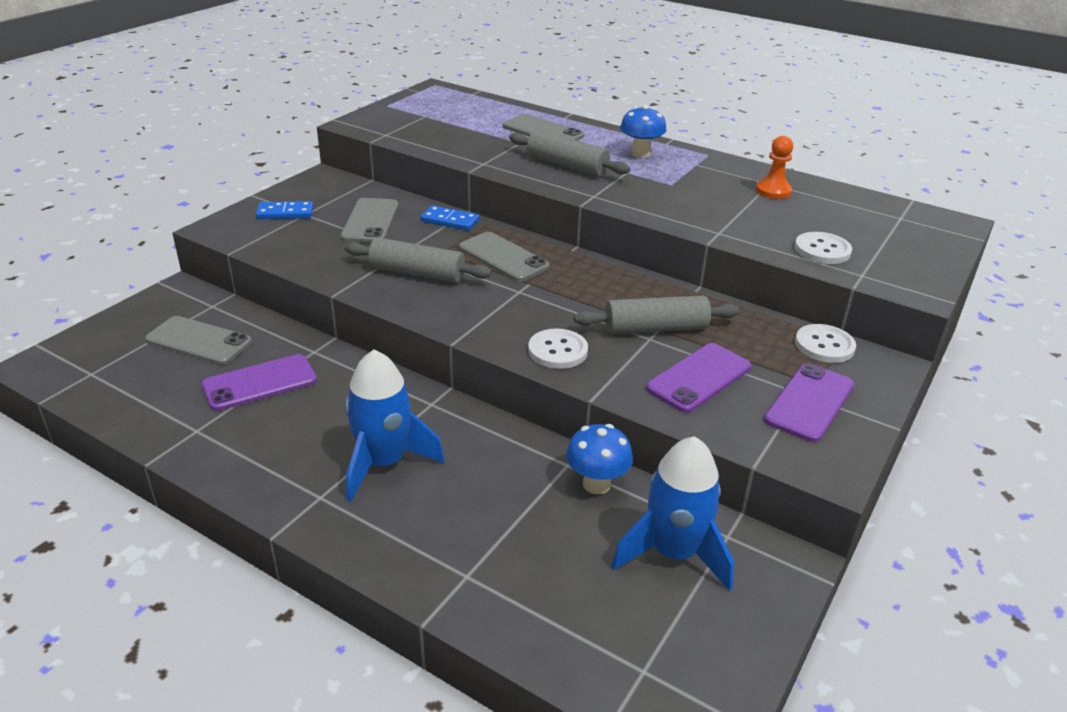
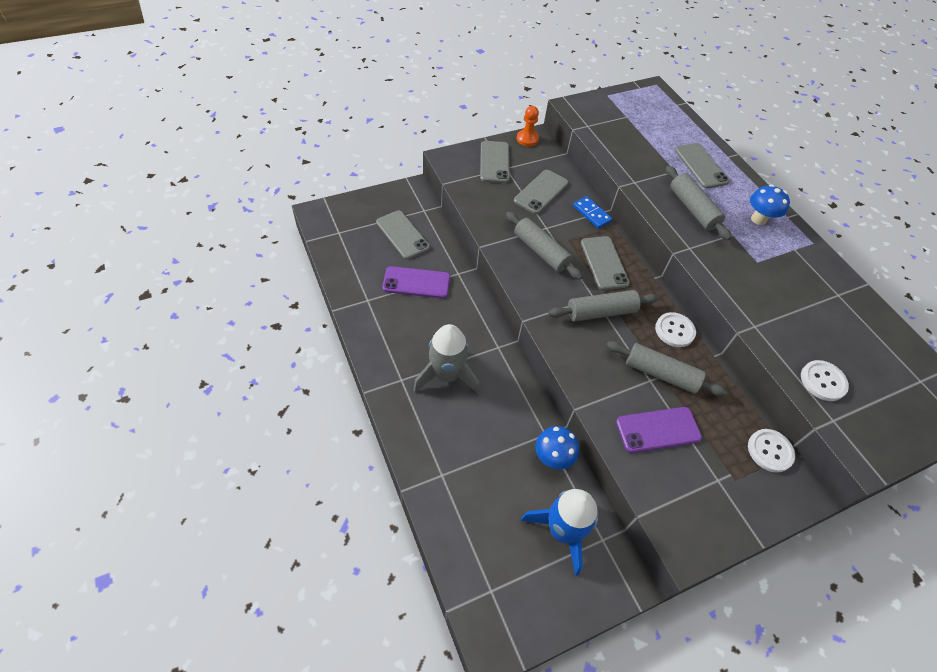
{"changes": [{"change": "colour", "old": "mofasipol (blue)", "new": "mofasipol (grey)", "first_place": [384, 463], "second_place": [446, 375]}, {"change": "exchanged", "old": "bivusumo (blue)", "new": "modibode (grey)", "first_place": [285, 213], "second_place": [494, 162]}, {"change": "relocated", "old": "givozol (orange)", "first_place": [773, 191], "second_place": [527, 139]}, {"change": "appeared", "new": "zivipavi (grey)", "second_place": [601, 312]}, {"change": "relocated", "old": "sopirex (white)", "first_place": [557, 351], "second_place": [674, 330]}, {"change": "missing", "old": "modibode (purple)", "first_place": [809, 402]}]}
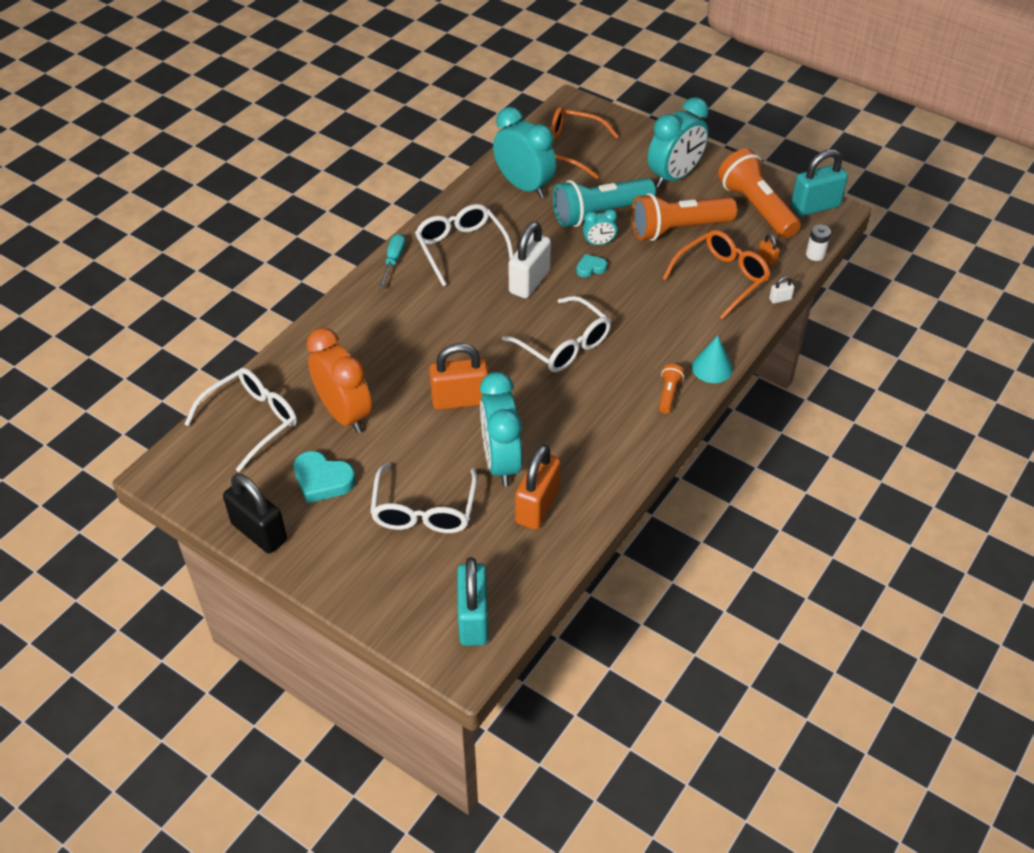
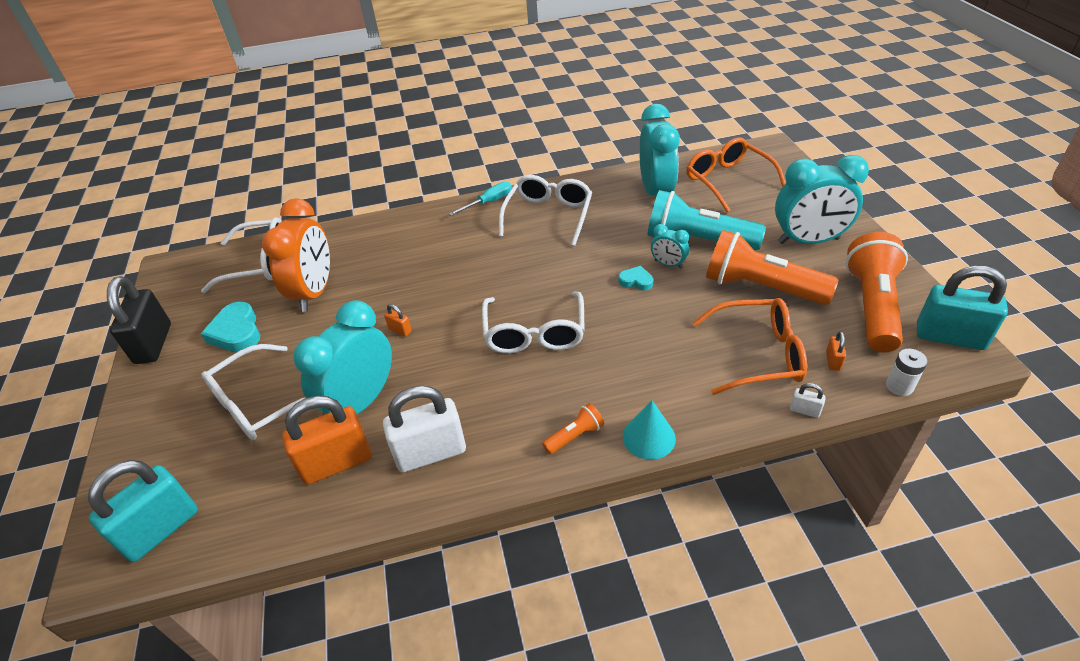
{"changes": [{"change": "relocated", "old": "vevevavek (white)", "first_place": [529, 282], "second_place": [430, 453]}, {"change": "size", "old": "vevevavek (orange)", "first_place": [460, 400], "second_place": [400, 330], "factor": 0.42}]}
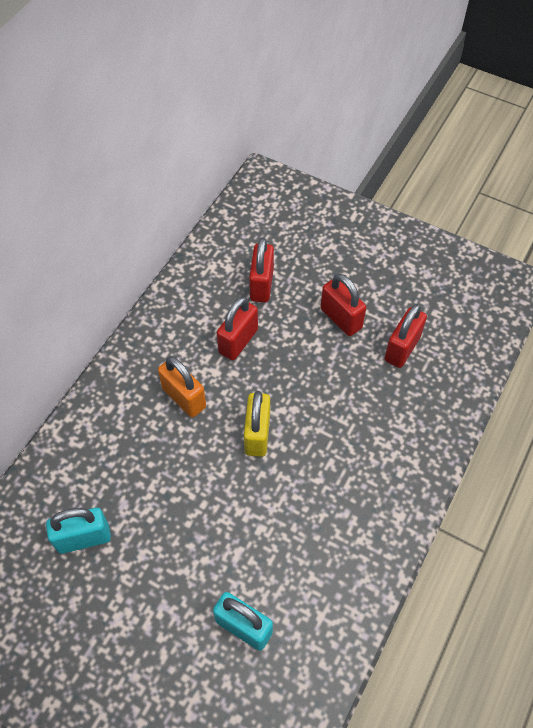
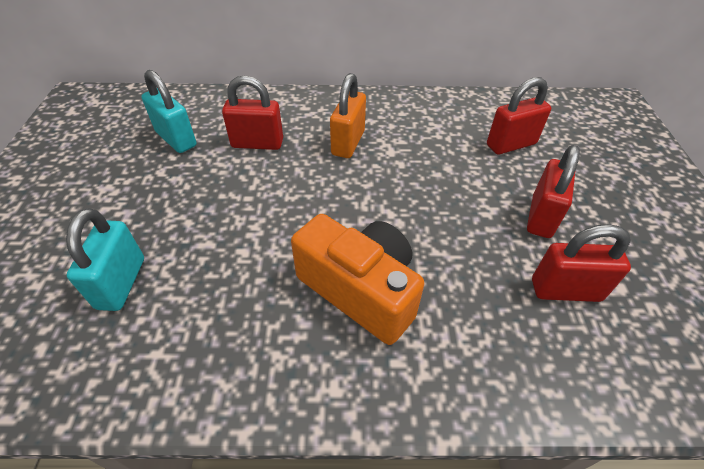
{"changes": [{"change": "relocated", "old": "vevevavek (red)", "first_place": [238, 341], "second_place": [257, 143]}, {"change": "appeared", "new": "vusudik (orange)", "second_place": [360, 290]}, {"change": "missing", "old": "vevevavek (yellow)", "first_place": [257, 434]}]}
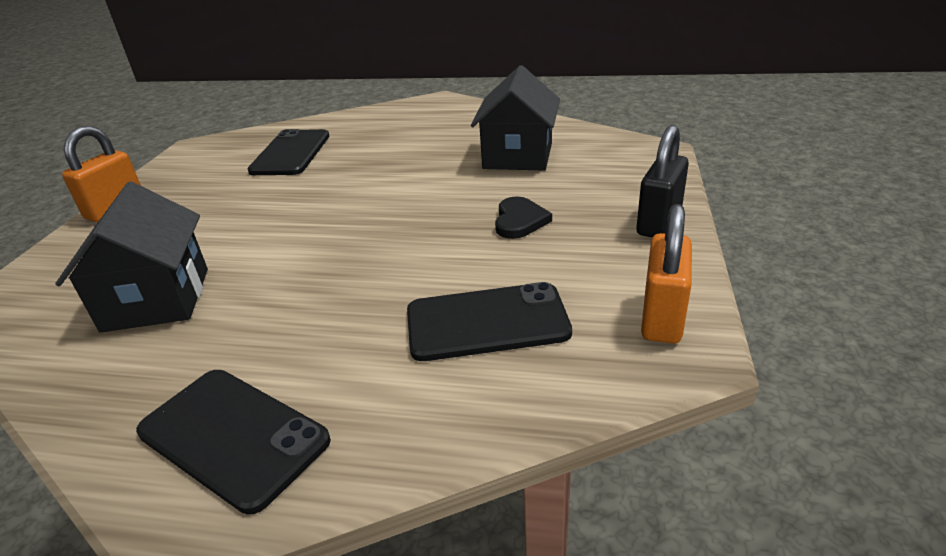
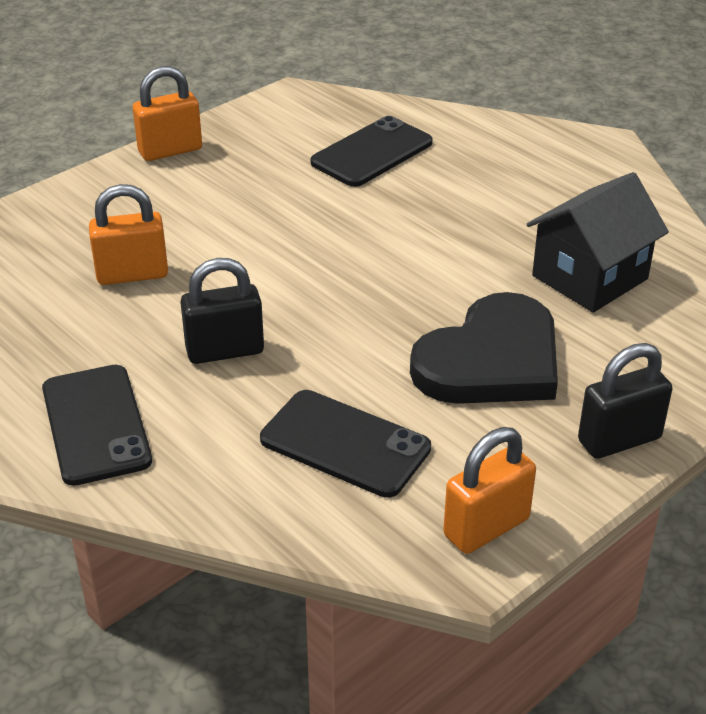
{"changes": [{"change": "exchanged", "old": "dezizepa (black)", "new": "vevevavek (orange)", "first_place": [157, 299], "second_place": [132, 274]}, {"change": "appeared", "new": "vevevavek (black)", "second_place": [225, 351]}, {"change": "size", "old": "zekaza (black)", "first_place": [519, 221], "second_place": [491, 360], "factor": 2.15}]}
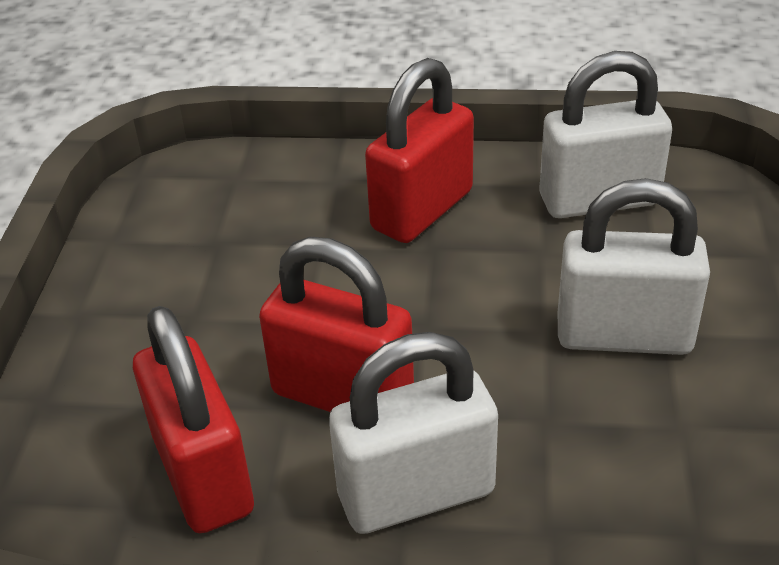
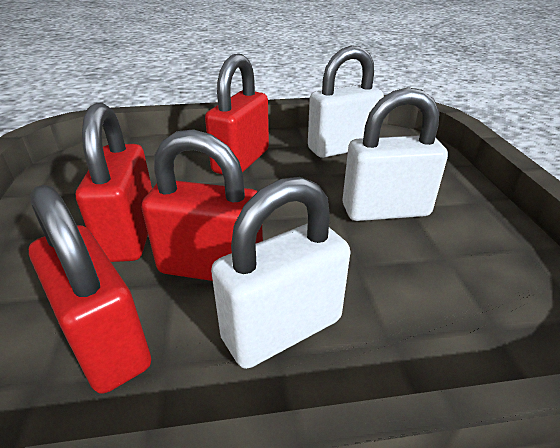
{"changes": [{"change": "appeared", "new": "vevevavek (red)", "second_place": [130, 234]}]}
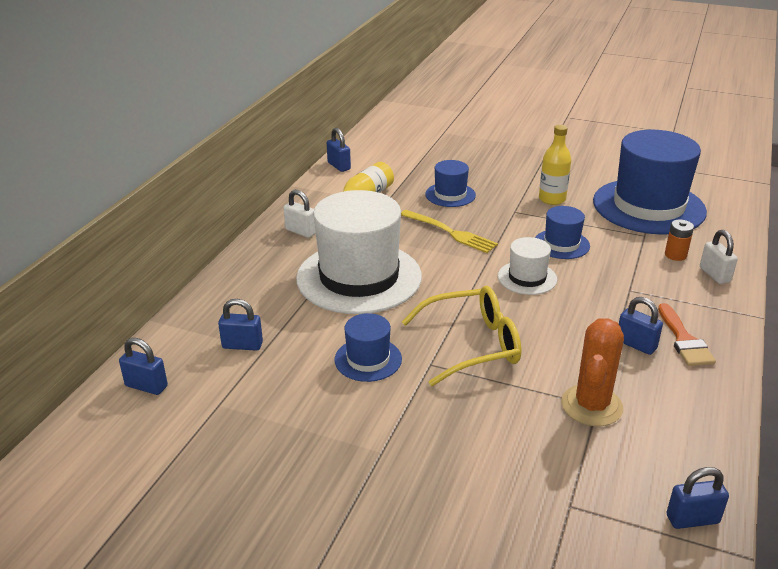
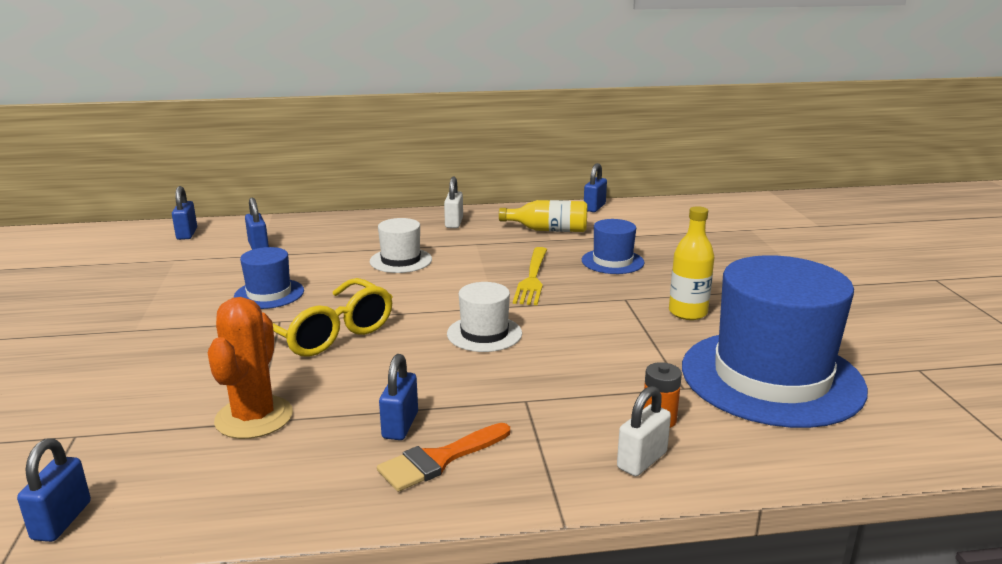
{"changes": [{"change": "spun", "old": "vevevavek (blue)", "first_place": [692, 519], "second_place": [62, 520], "degrees": 45}, {"change": "spun", "old": "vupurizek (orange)", "first_place": [591, 406], "second_place": [254, 417], "degrees": -75}, {"change": "size", "old": "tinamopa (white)", "first_place": [359, 277], "second_place": [401, 260], "factor": 0.47}, {"change": "missing", "old": "tinamopa (blue)", "first_place": [561, 244]}]}
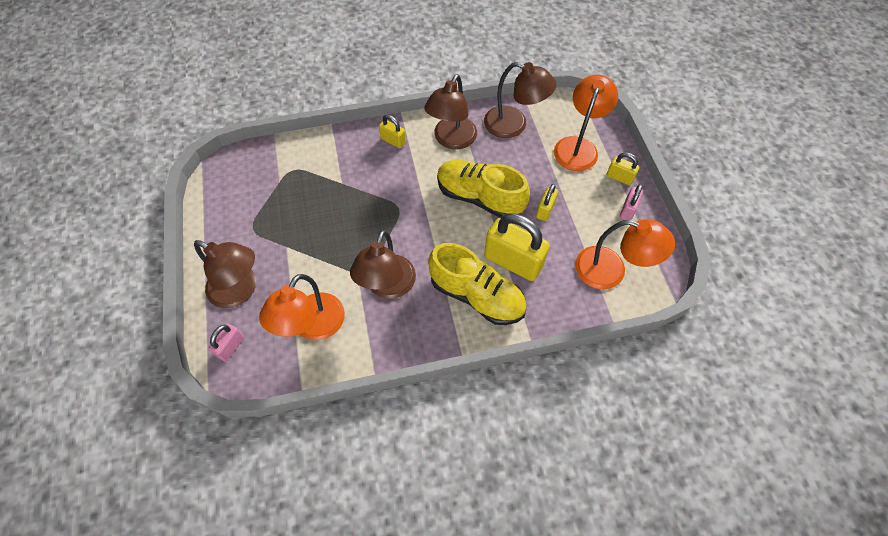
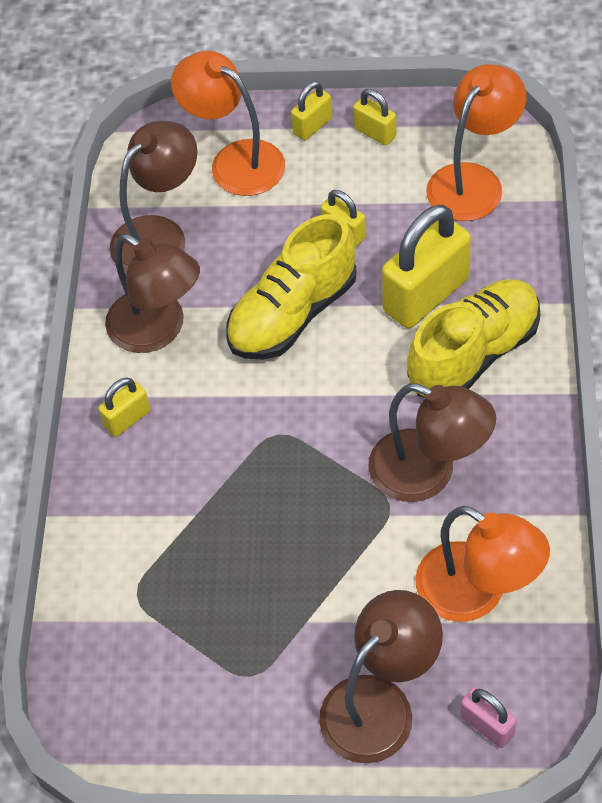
{"changes": [{"change": "colour", "old": "vevevavek (pink)", "new": "vevevavek (yellow)", "first_place": [627, 210], "second_place": [375, 133]}]}
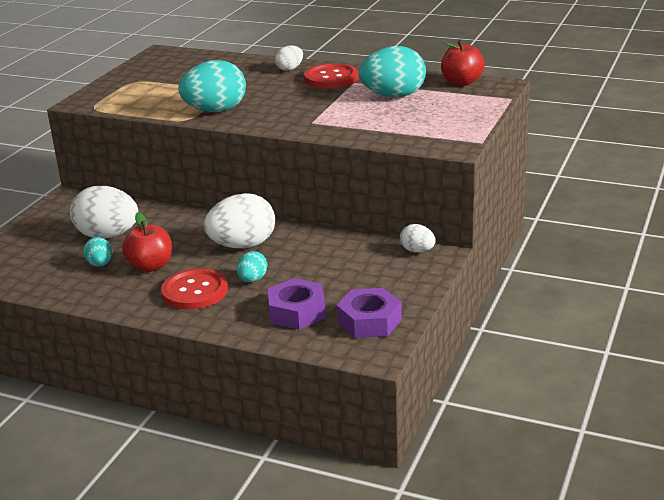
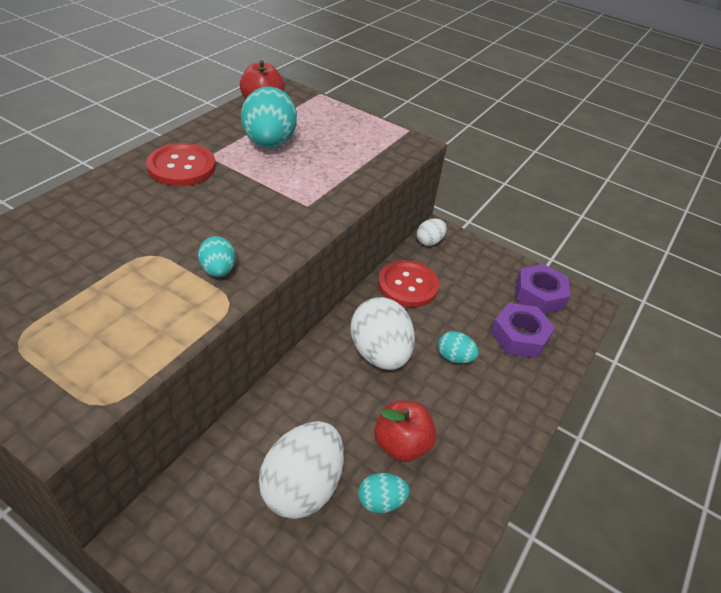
{"changes": [{"change": "size", "old": "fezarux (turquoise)", "first_place": [215, 111], "second_place": [218, 270], "factor": 0.51}, {"change": "relocated", "old": "sopirex (red)", "first_place": [195, 291], "second_place": [408, 285]}, {"change": "missing", "old": "fezarux (white)", "first_place": [290, 69]}]}
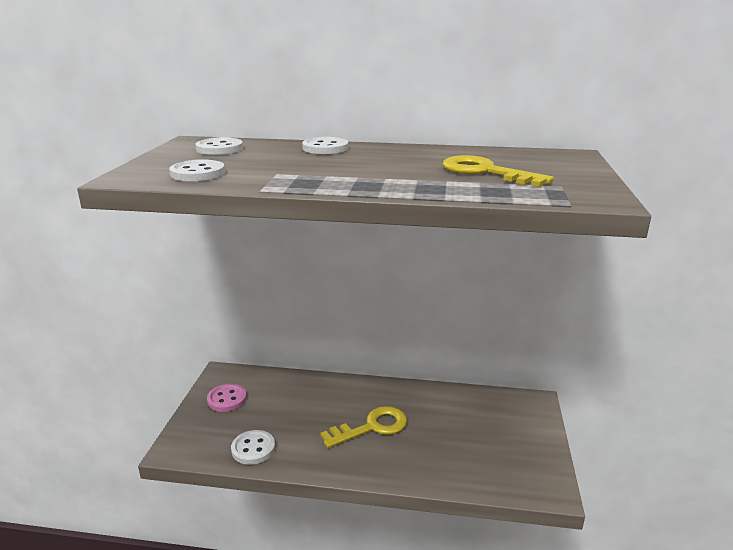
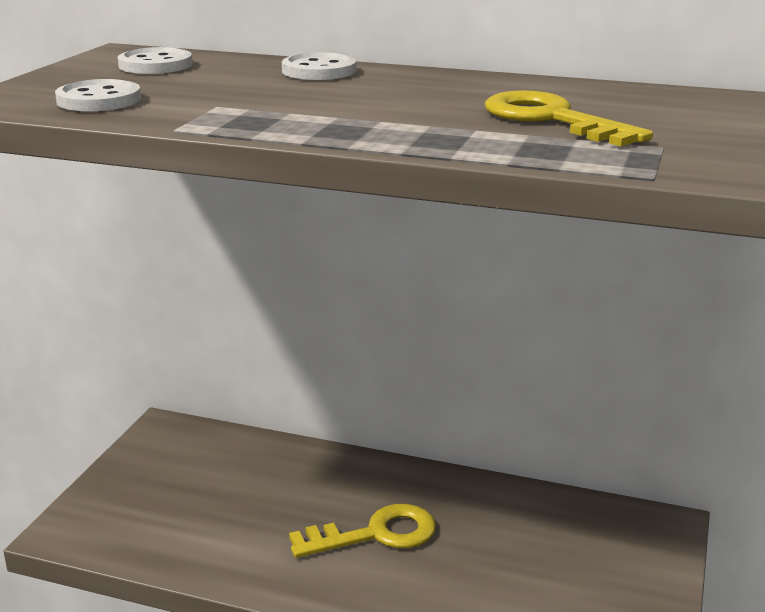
{"changes": [{"change": "missing", "old": "sopirex (pink)", "first_place": [227, 399]}, {"change": "missing", "old": "sopirex (white)", "first_place": [253, 449]}]}
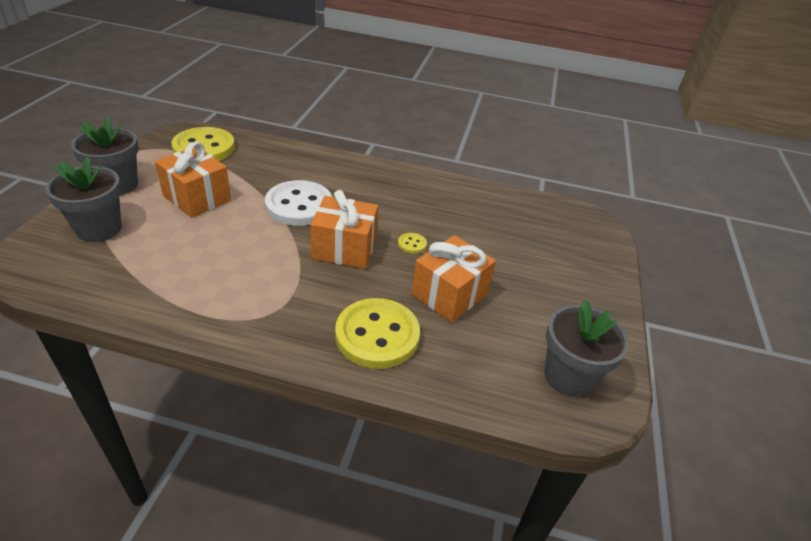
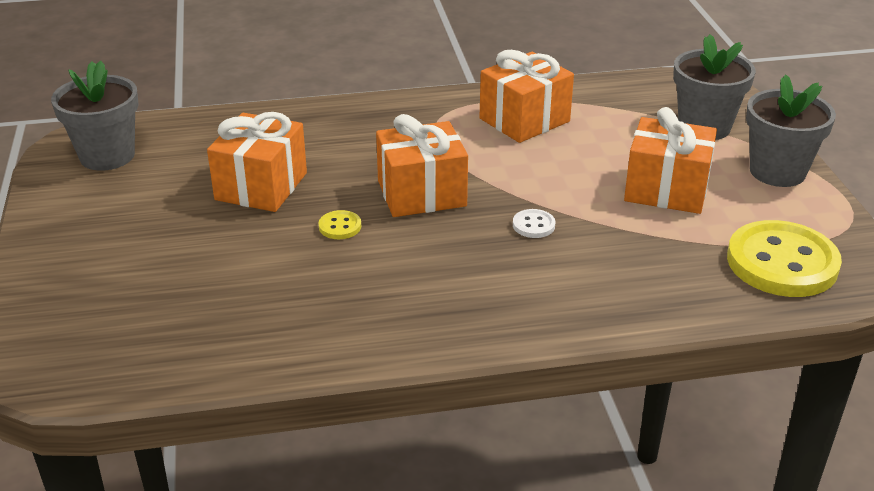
{"changes": [{"change": "appeared", "new": "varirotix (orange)", "second_place": [524, 120]}, {"change": "size", "old": "sopirex (white)", "first_place": [299, 205], "second_place": [533, 225], "factor": 0.41}, {"change": "missing", "old": "sopirex (yellow)", "first_place": [377, 335]}]}
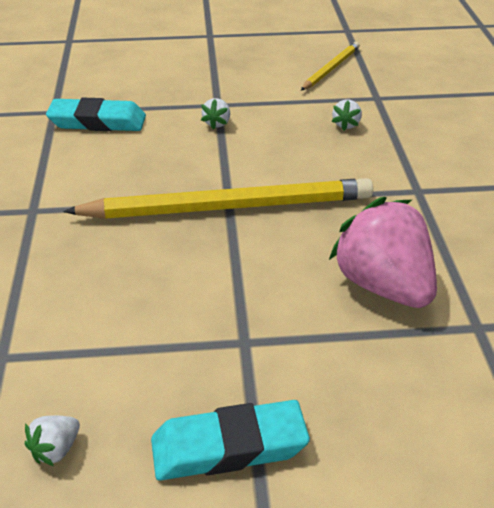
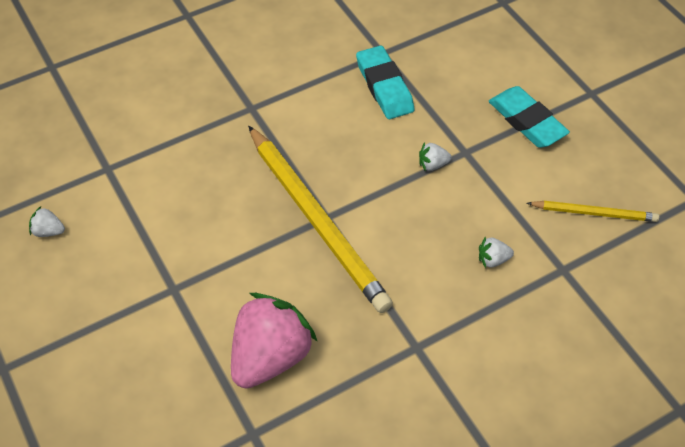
{"changes": [{"change": "relocated", "old": "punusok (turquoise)", "first_place": [229, 447], "second_place": [527, 121]}]}
